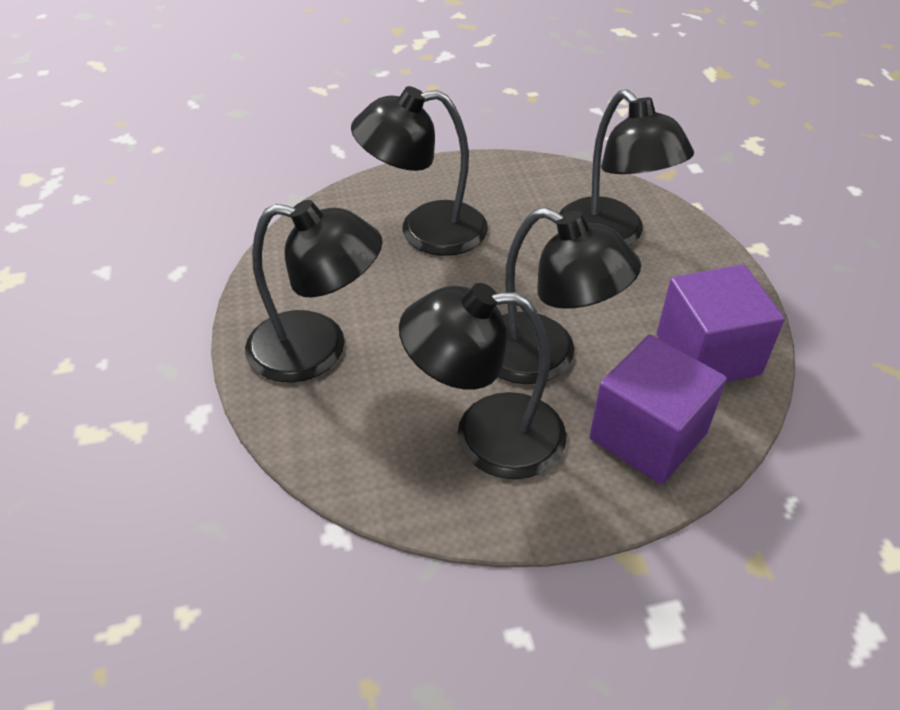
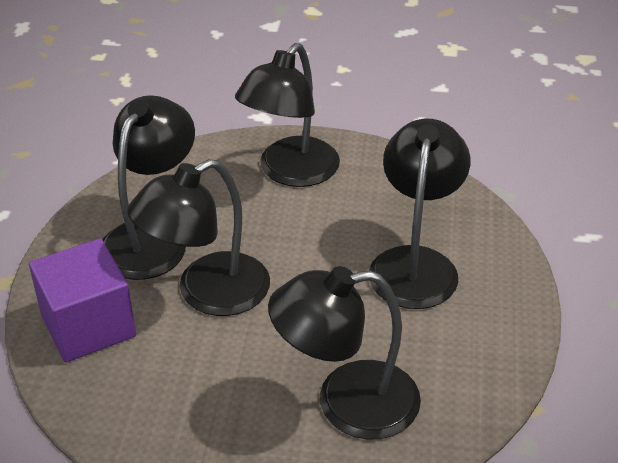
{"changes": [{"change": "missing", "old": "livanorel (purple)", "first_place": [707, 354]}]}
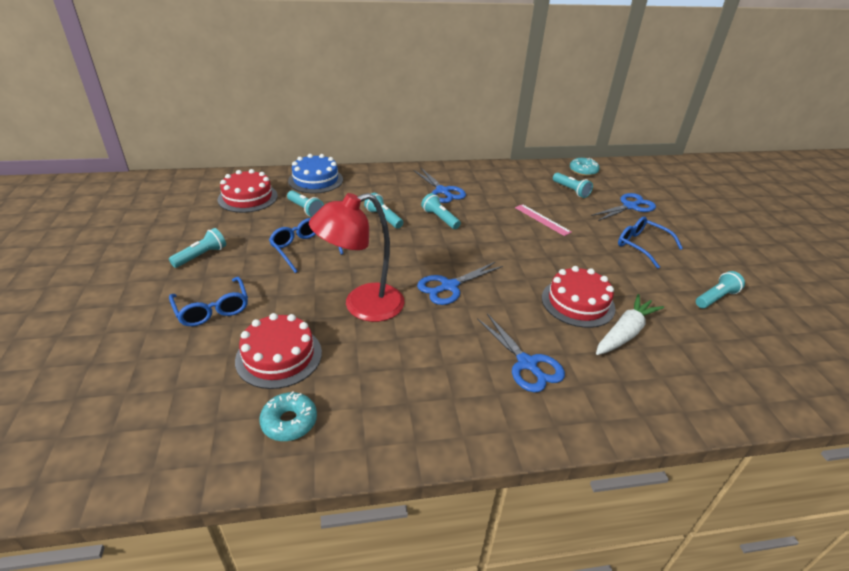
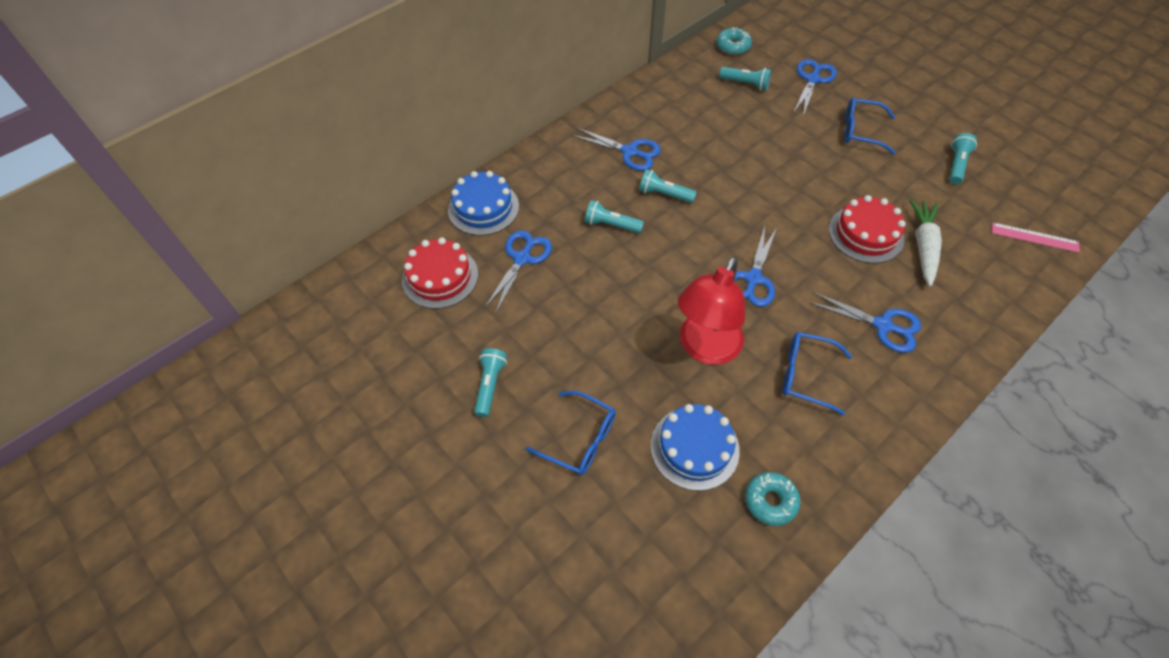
{"changes": [{"change": "exchanged", "old": "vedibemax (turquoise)", "new": "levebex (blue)", "first_place": [305, 210], "second_place": [522, 258]}, {"change": "colour", "old": "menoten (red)", "new": "menoten (blue)", "first_place": [279, 356], "second_place": [694, 447]}, {"change": "relocated", "old": "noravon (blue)", "first_place": [303, 249], "second_place": [806, 375]}, {"change": "relocated", "old": "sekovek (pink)", "first_place": [542, 219], "second_place": [1034, 237]}]}
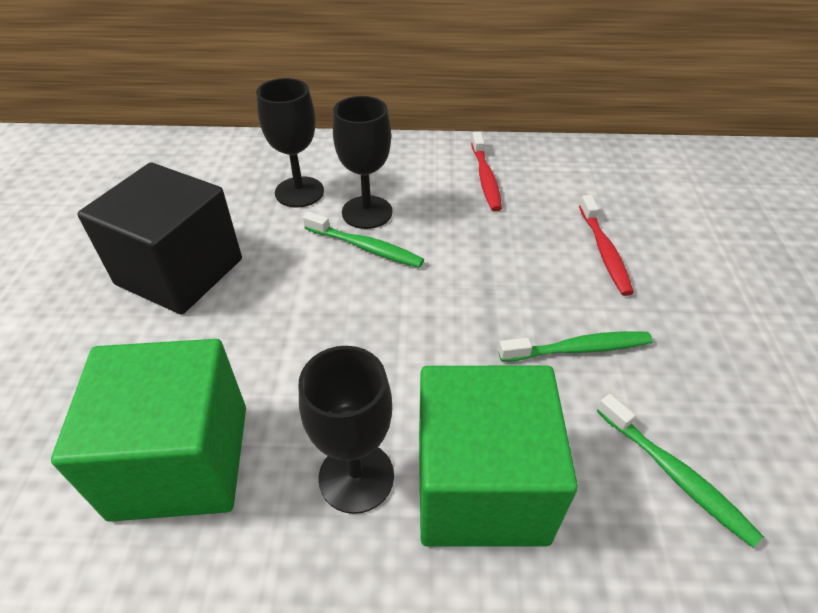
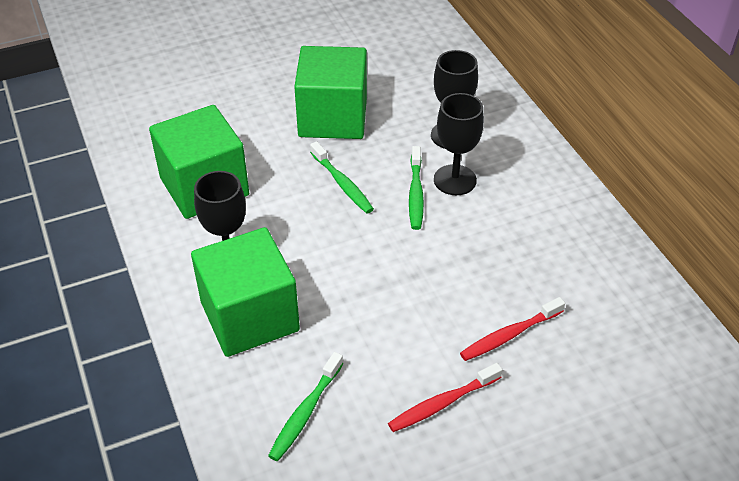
{"changes": [{"change": "colour", "old": "livanorel (black)", "new": "livanorel (green)", "first_place": [180, 272], "second_place": [333, 118]}, {"change": "relocated", "old": "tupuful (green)", "first_place": [578, 349], "second_place": [342, 184]}, {"change": "relocated", "old": "tupuful (red)", "first_place": [485, 178], "second_place": [442, 403]}]}
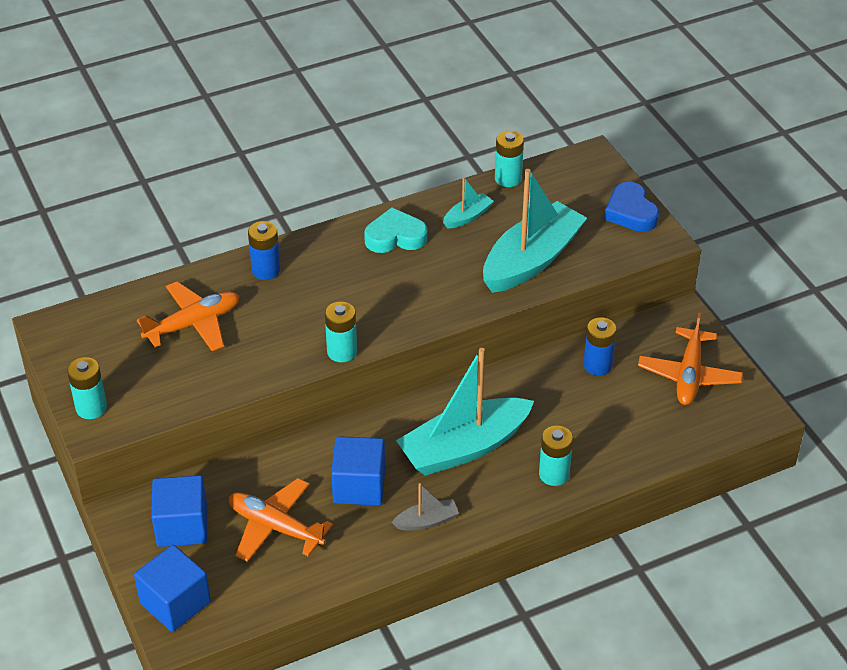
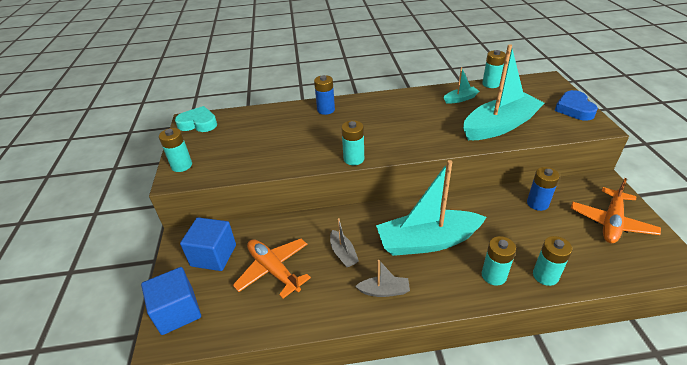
{"changes": [{"change": "relocated", "old": "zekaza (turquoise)", "first_place": [395, 237], "second_place": [198, 123]}, {"change": "exchanged", "old": "livanorel (blue)", "new": "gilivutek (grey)", "first_place": [359, 486], "second_place": [343, 253]}, {"change": "appeared", "new": "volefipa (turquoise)", "second_place": [545, 275]}, {"change": "missing", "old": "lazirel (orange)", "first_place": [193, 324]}]}
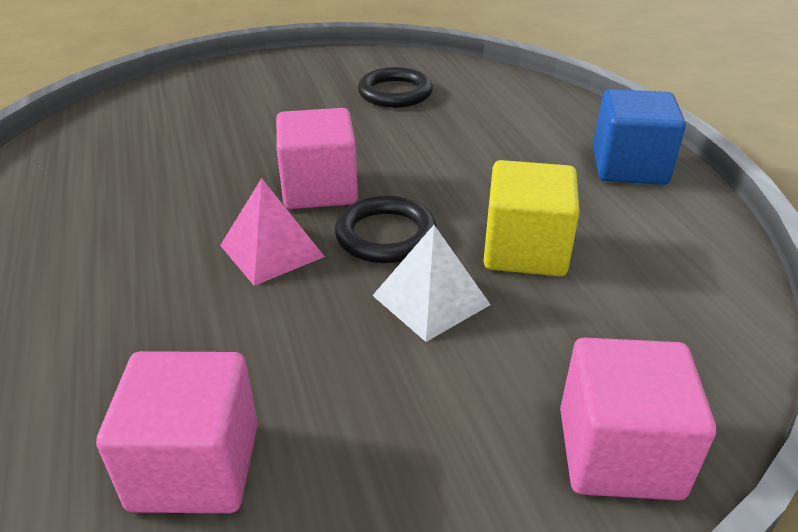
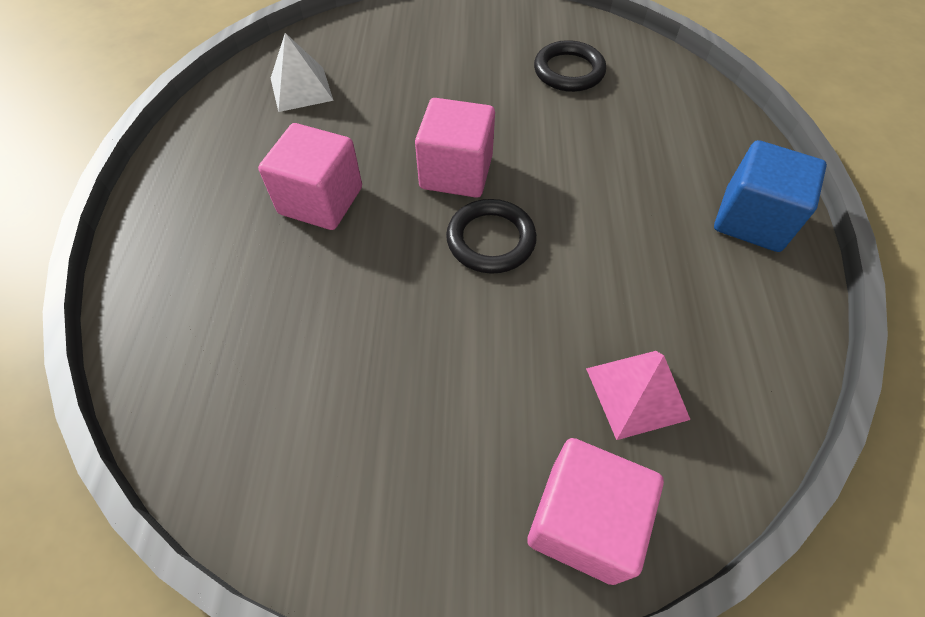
{"changes": [{"change": "relocated", "old": "livanorel (pink)", "first_place": [195, 466], "second_place": [321, 200]}, {"change": "relocated", "old": "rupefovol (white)", "first_place": [431, 299], "second_place": [301, 89]}, {"change": "relocated", "old": "rupefovol (pink)", "first_place": [271, 250], "second_place": [637, 393]}, {"change": "missing", "old": "livanorel (yellow)", "first_place": [525, 250]}]}
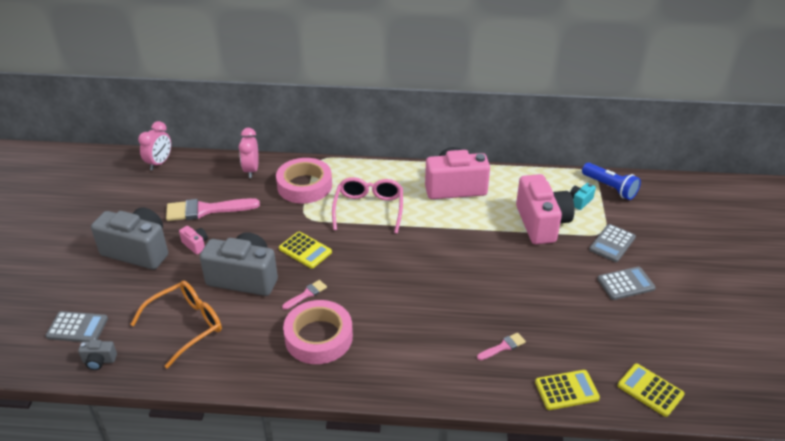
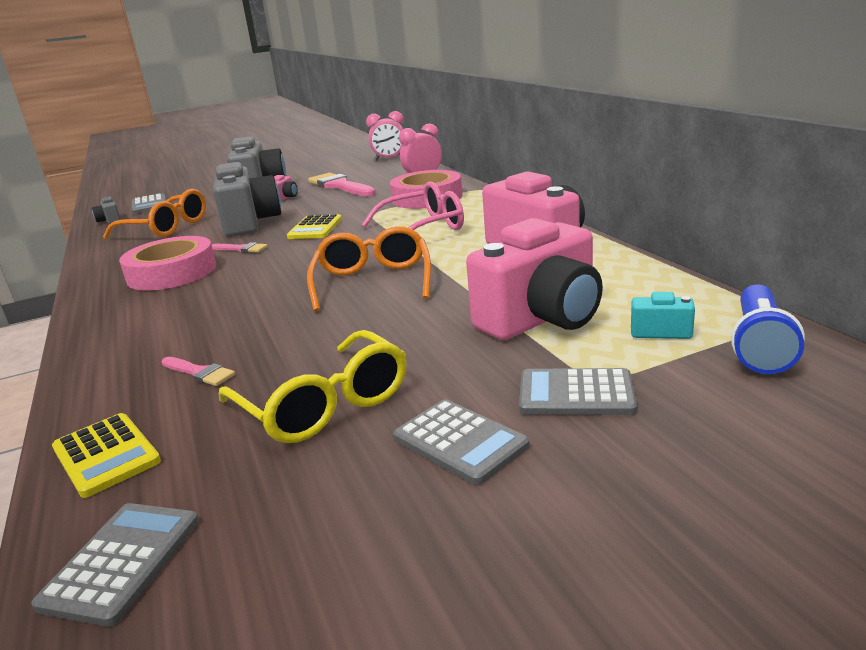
{"changes": [{"change": "colour", "old": "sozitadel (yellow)", "new": "sozitadel (grey)", "first_place": [650, 390], "second_place": [122, 562]}, {"change": "appeared", "new": "noravon (yellow)", "second_place": [324, 405]}, {"change": "appeared", "new": "noravon (orange)", "second_place": [373, 281]}]}
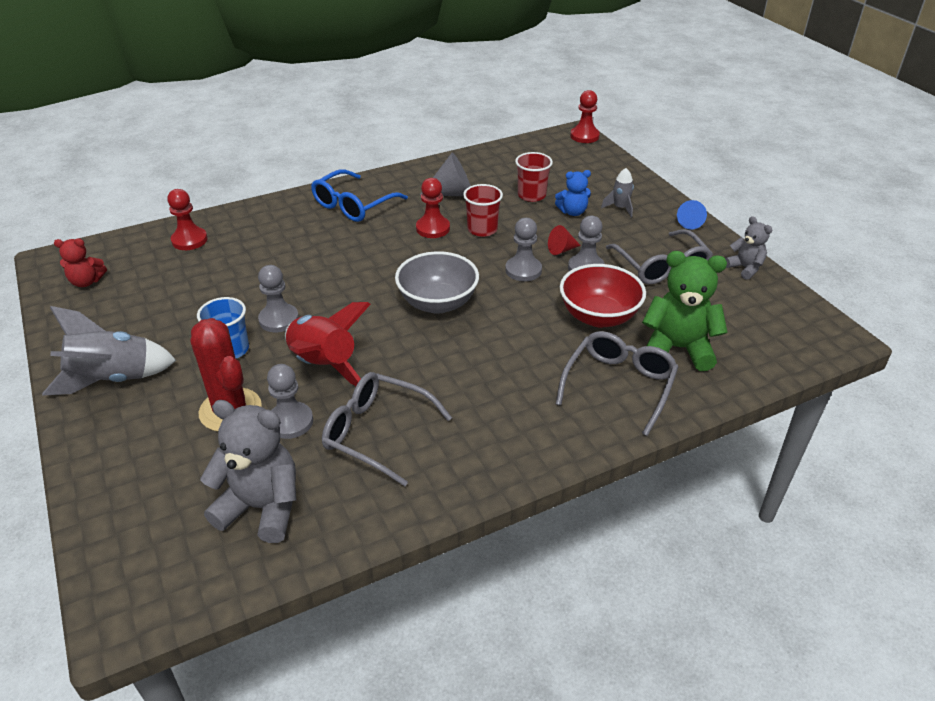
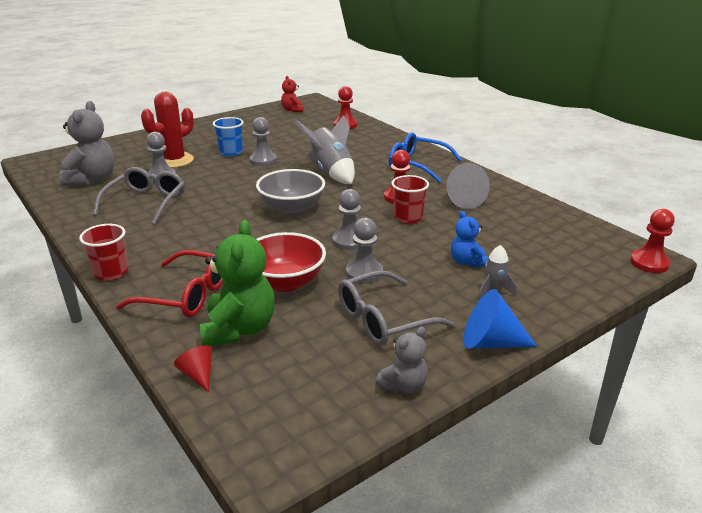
{"changes": [{"change": "relocated", "old": "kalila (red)", "first_place": [531, 195], "second_place": [111, 273]}, {"change": "colour", "old": "noravon (grey)", "new": "noravon (red)", "first_place": [619, 385], "second_place": [186, 295]}, {"change": "relocated", "old": "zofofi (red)", "first_place": [561, 250], "second_place": [198, 375]}, {"change": "relocated", "old": "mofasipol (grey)", "first_place": [113, 379], "second_place": [331, 172]}, {"change": "size", "old": "zofofi (blue)", "first_place": [690, 222], "second_place": [490, 342], "factor": 1.73}, {"change": "missing", "old": "mofasipol (red)", "first_place": [324, 365]}]}
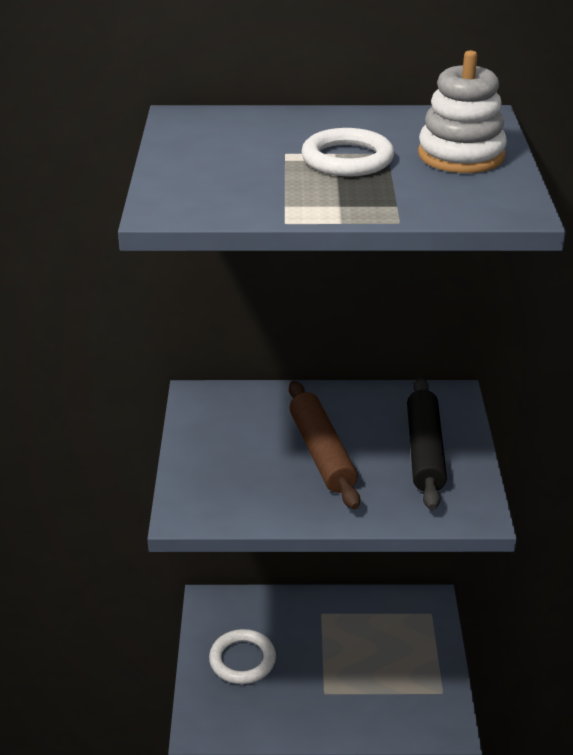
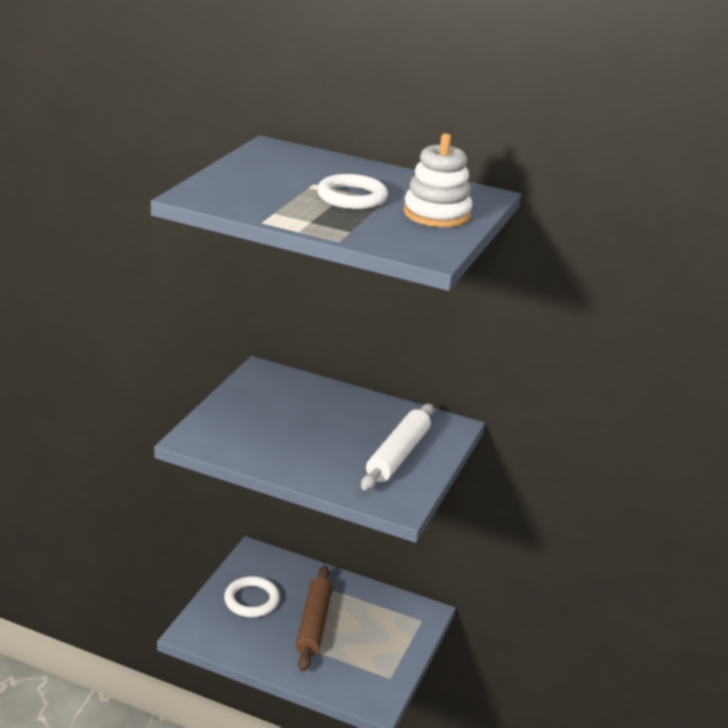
{"changes": [{"change": "relocated", "old": "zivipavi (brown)", "first_place": [321, 453], "second_place": [313, 624]}, {"change": "colour", "old": "zivipavi (black)", "new": "zivipavi (white)", "first_place": [424, 451], "second_place": [398, 455]}]}
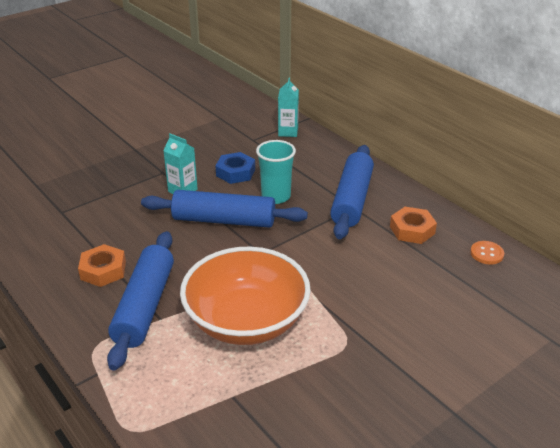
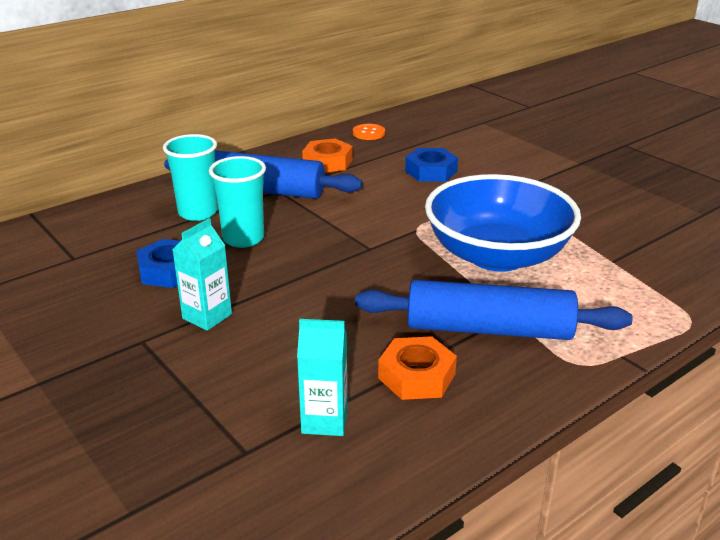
{"changes": [{"change": "appeared", "new": "kalila (turquoise)", "second_place": [198, 213]}, {"change": "relocated", "old": "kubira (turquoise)", "first_place": [288, 132], "second_place": [324, 420]}, {"change": "appeared", "new": "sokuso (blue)", "second_place": [431, 171]}, {"change": "colour", "old": "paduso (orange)", "new": "paduso (blue)", "first_place": [246, 321], "second_place": [497, 255]}, {"change": "missing", "old": "zivipavi (blue)", "first_place": [224, 220]}]}
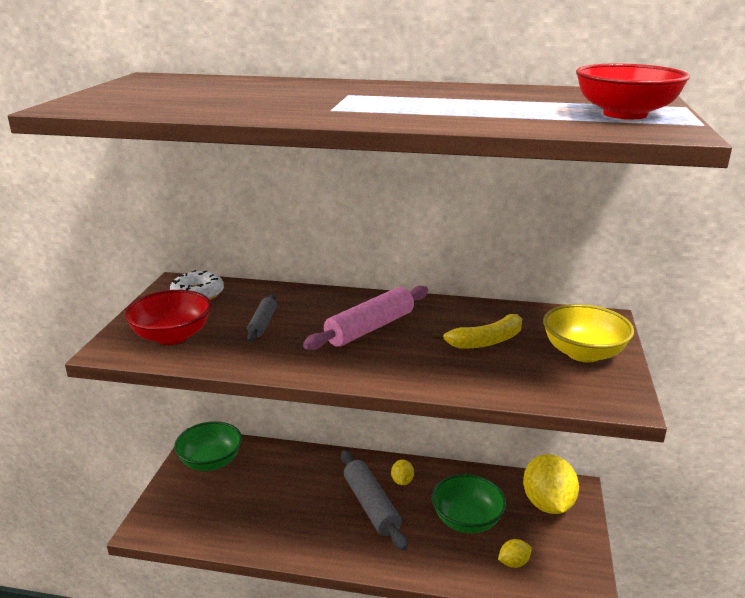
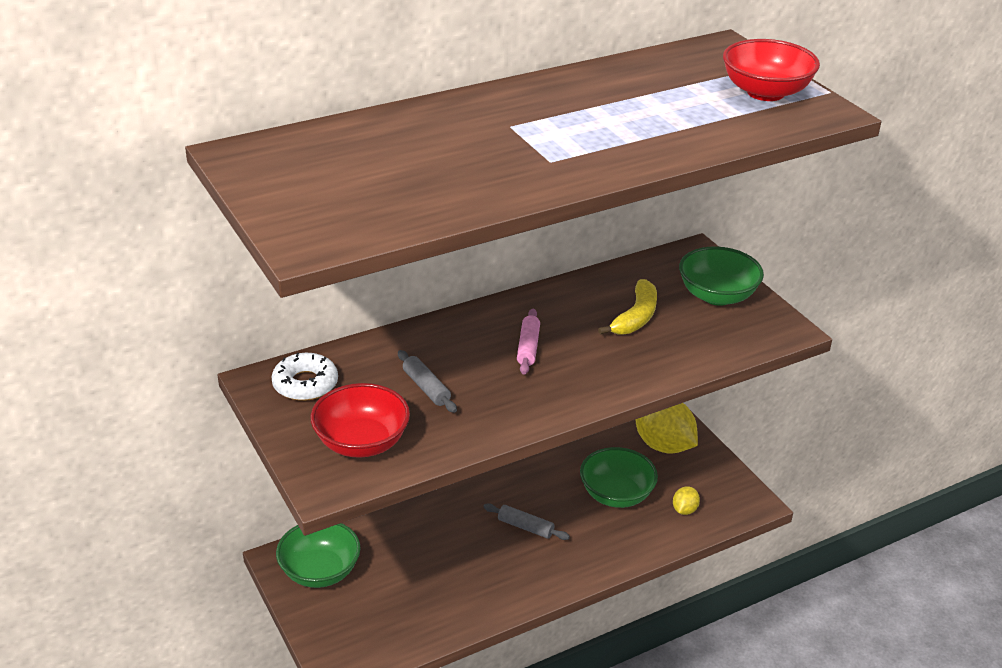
{"changes": [{"change": "size", "old": "zivipavi (grey)", "first_place": [371, 506], "second_place": [525, 527], "factor": 0.57}, {"change": "size", "old": "zivipavi (pink)", "first_place": [370, 328], "second_place": [528, 347], "factor": 0.57}, {"change": "colour", "old": "paduso (yellow)", "new": "paduso (green)", "first_place": [583, 353], "second_place": [717, 295]}, {"change": "missing", "old": "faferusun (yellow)", "first_place": [402, 481]}]}
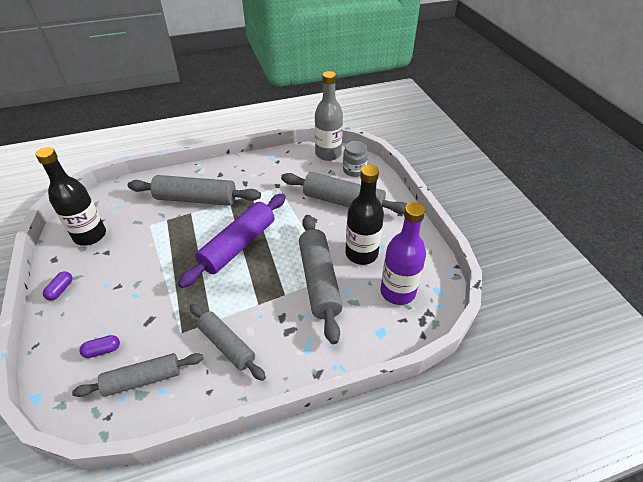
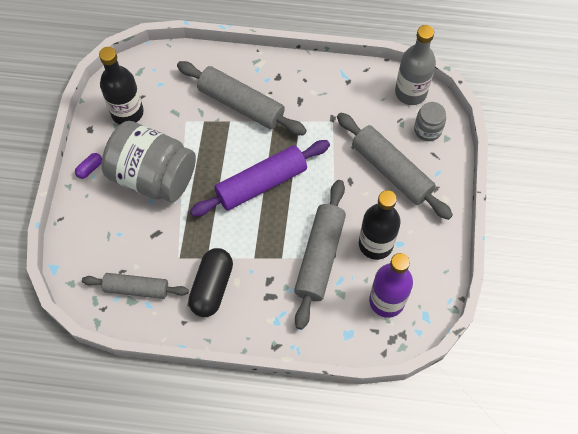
{"changes": [{"change": "appeared", "new": "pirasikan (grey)", "second_place": [153, 176]}, {"change": "exchanged", "old": "zivipavi (grey)", "new": "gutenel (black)", "first_place": [226, 345], "second_place": [212, 287]}, {"change": "missing", "old": "gutenel (purple)", "first_place": [102, 350]}]}
